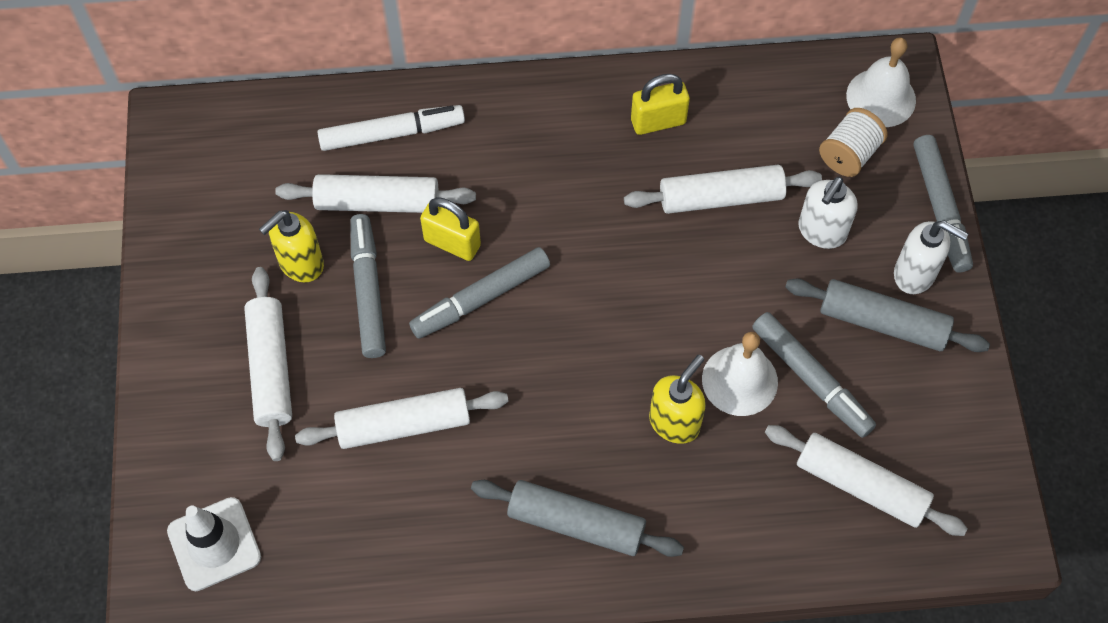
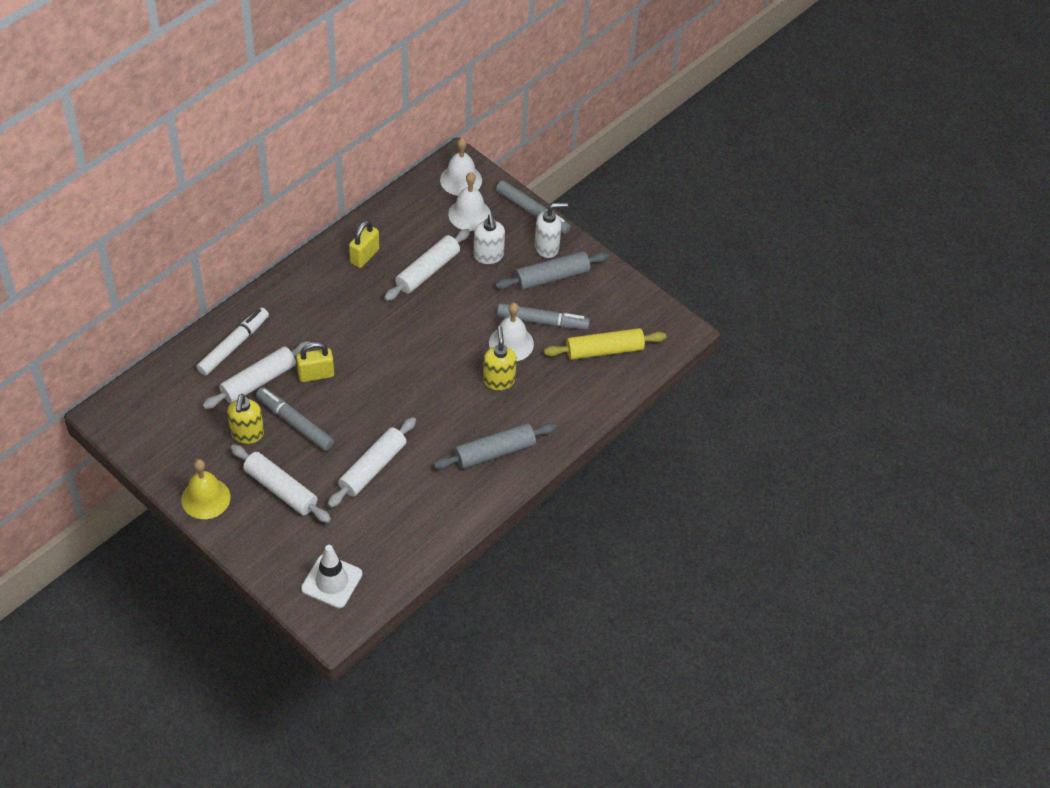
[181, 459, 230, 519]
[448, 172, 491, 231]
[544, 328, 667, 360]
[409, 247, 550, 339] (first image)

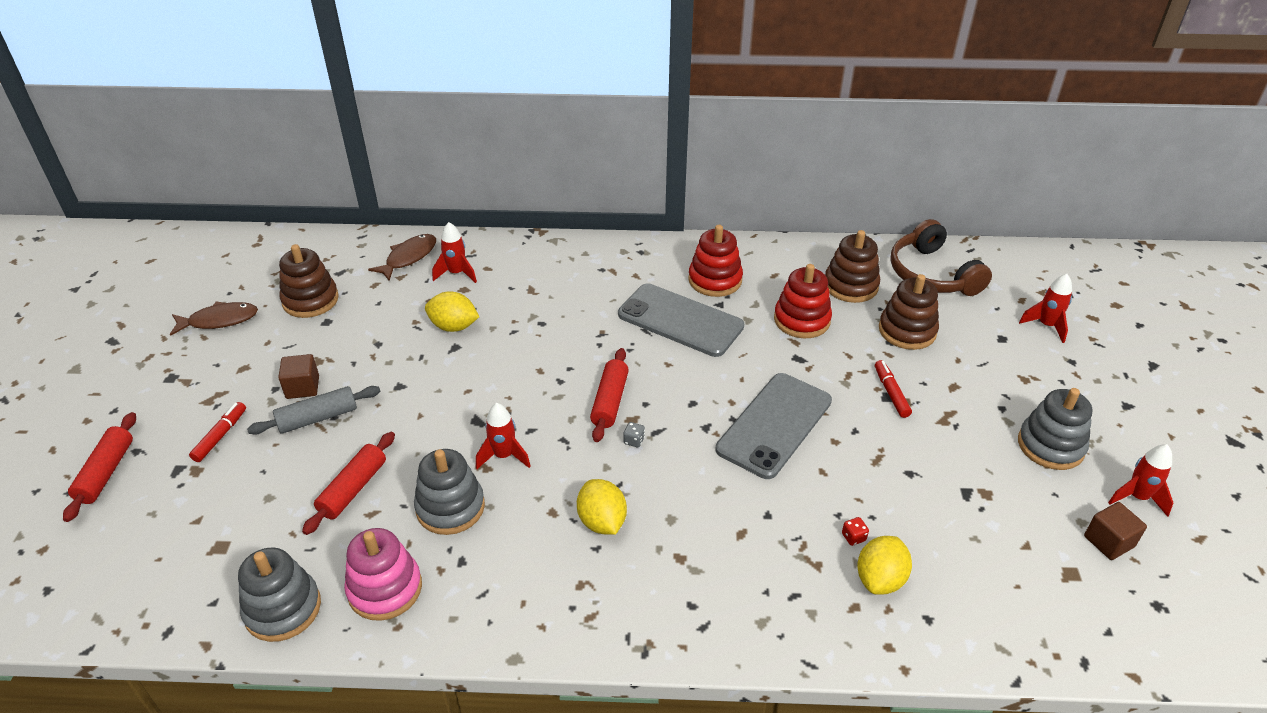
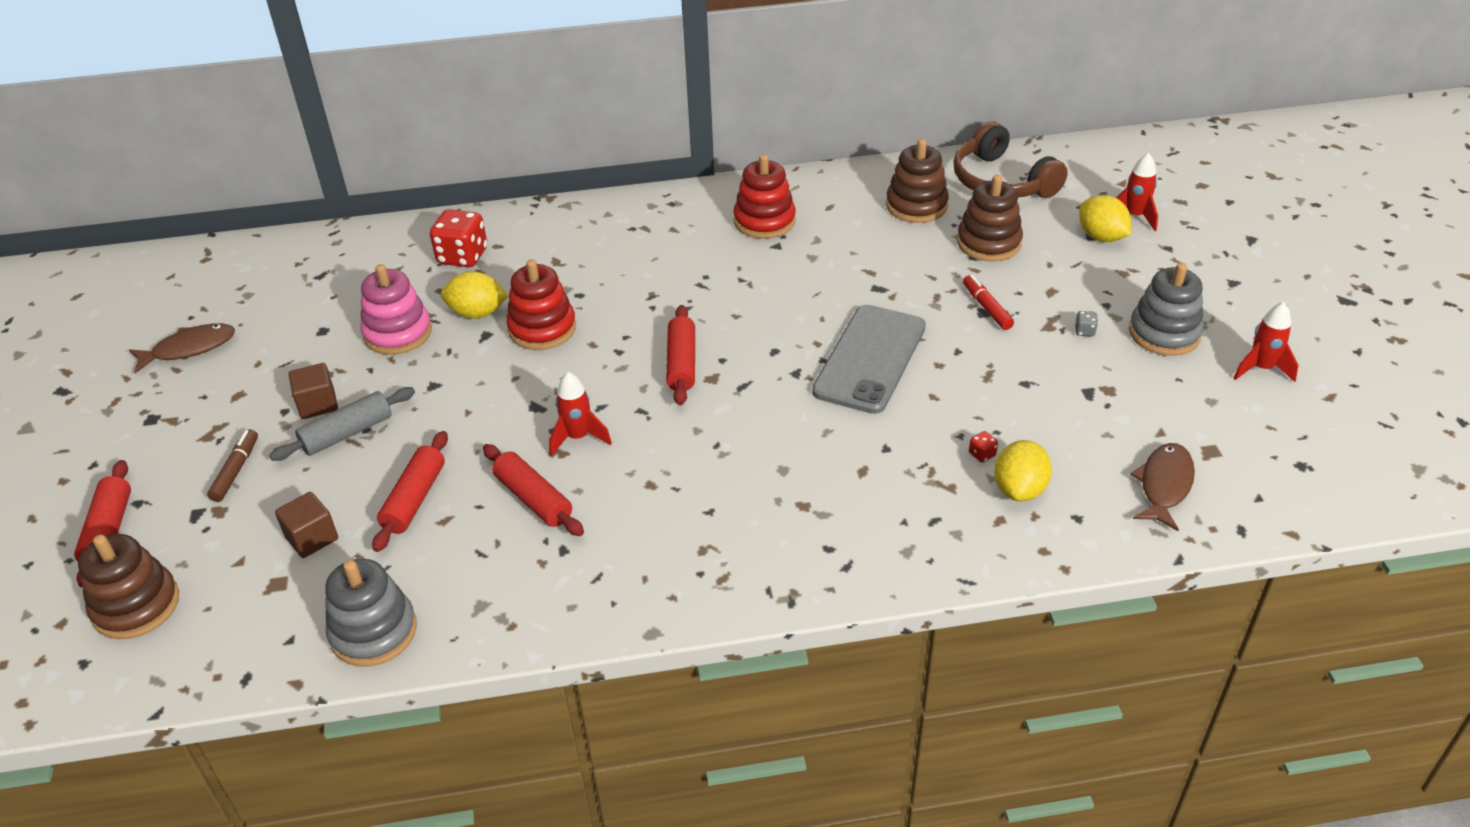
[78, 534, 179, 639]
[207, 429, 258, 502]
[275, 492, 338, 558]
[360, 264, 432, 355]
[430, 209, 487, 268]
[483, 444, 584, 536]
[506, 259, 576, 350]
[1075, 311, 1098, 337]
[1079, 195, 1131, 242]
[1130, 443, 1195, 531]
[618, 283, 744, 357] (first image)

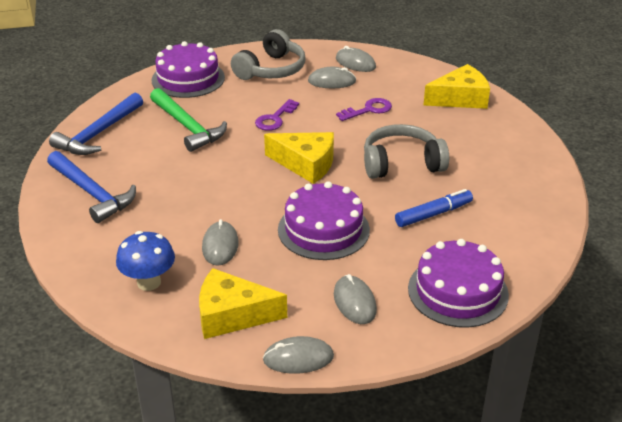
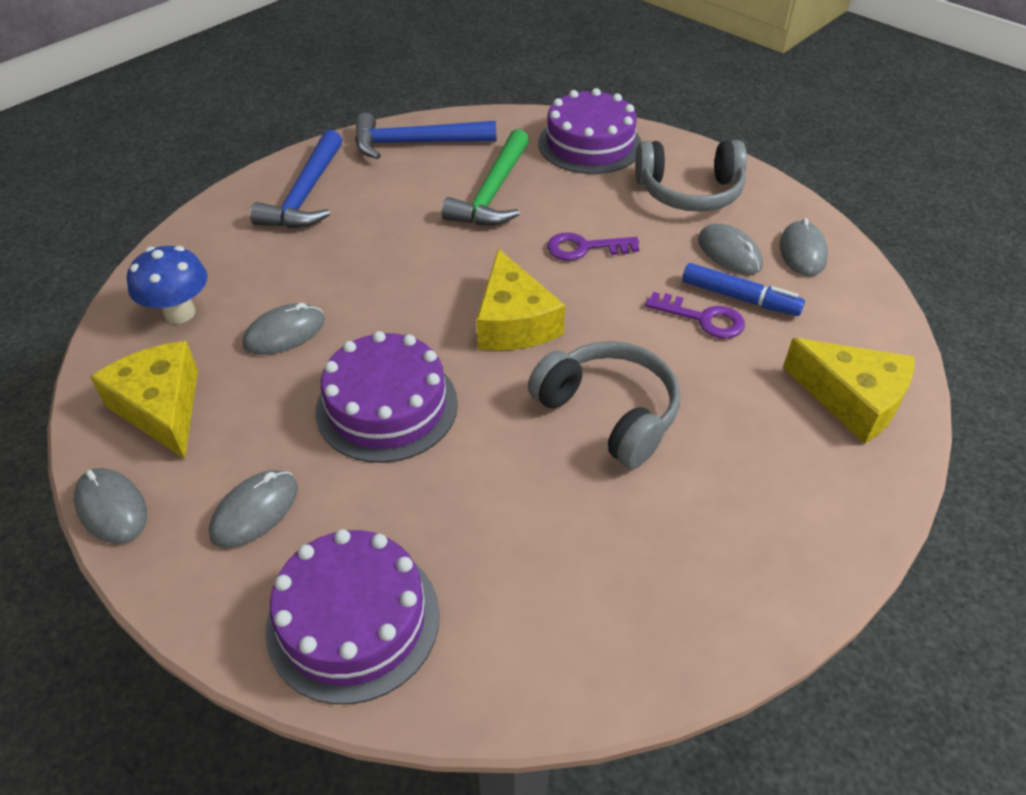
[682, 263, 805, 316]

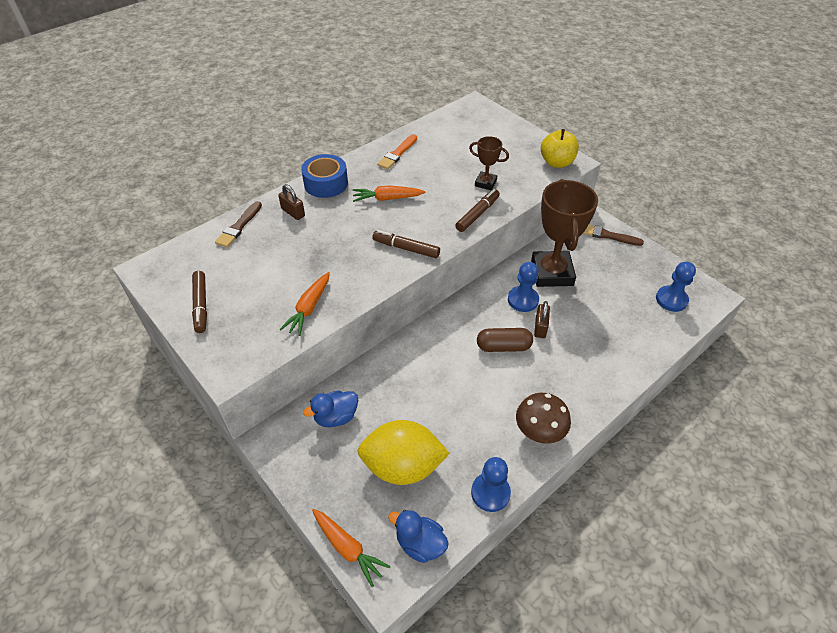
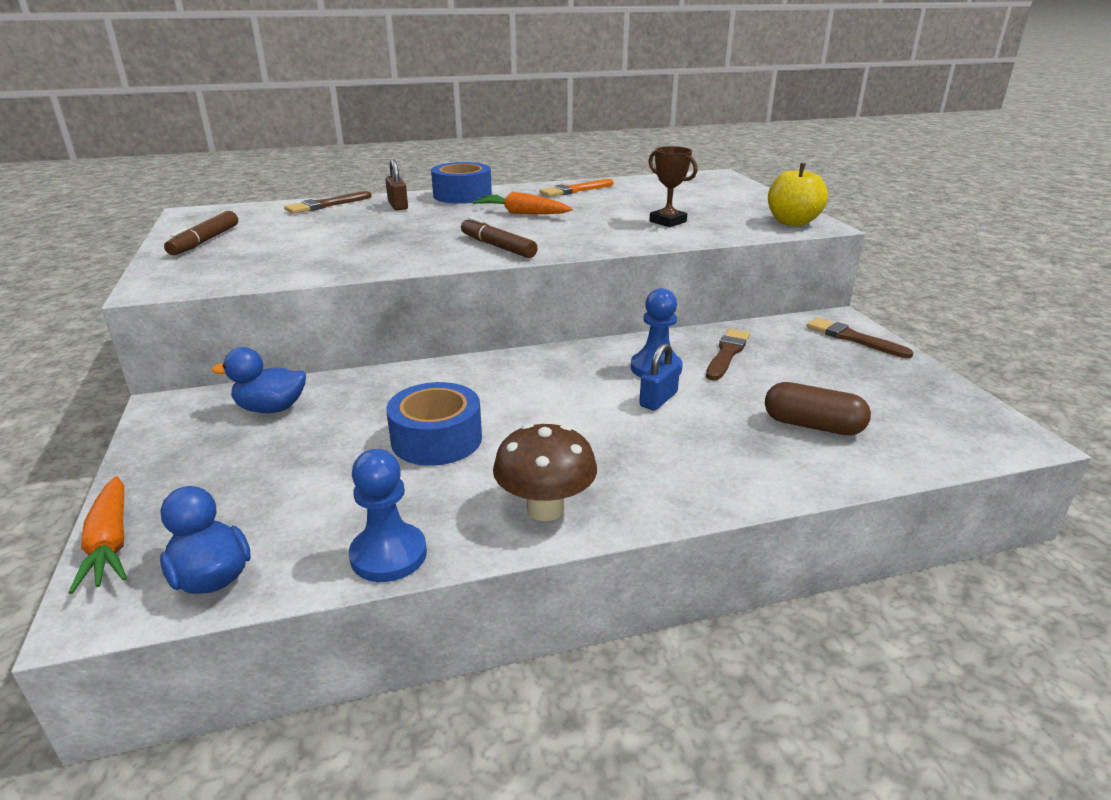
[386, 382, 482, 466]
[639, 343, 680, 411]
[706, 329, 750, 381]
[765, 382, 871, 436]
[280, 272, 330, 336] (first image)
[358, 420, 450, 485] (first image)
[455, 189, 500, 232] (first image)
[656, 261, 696, 312] (first image)

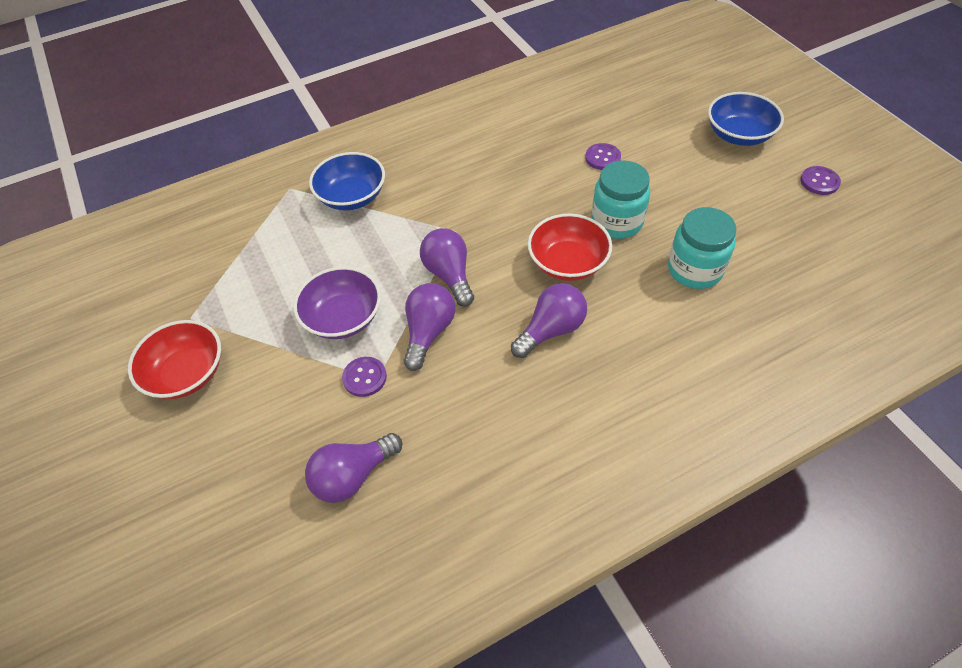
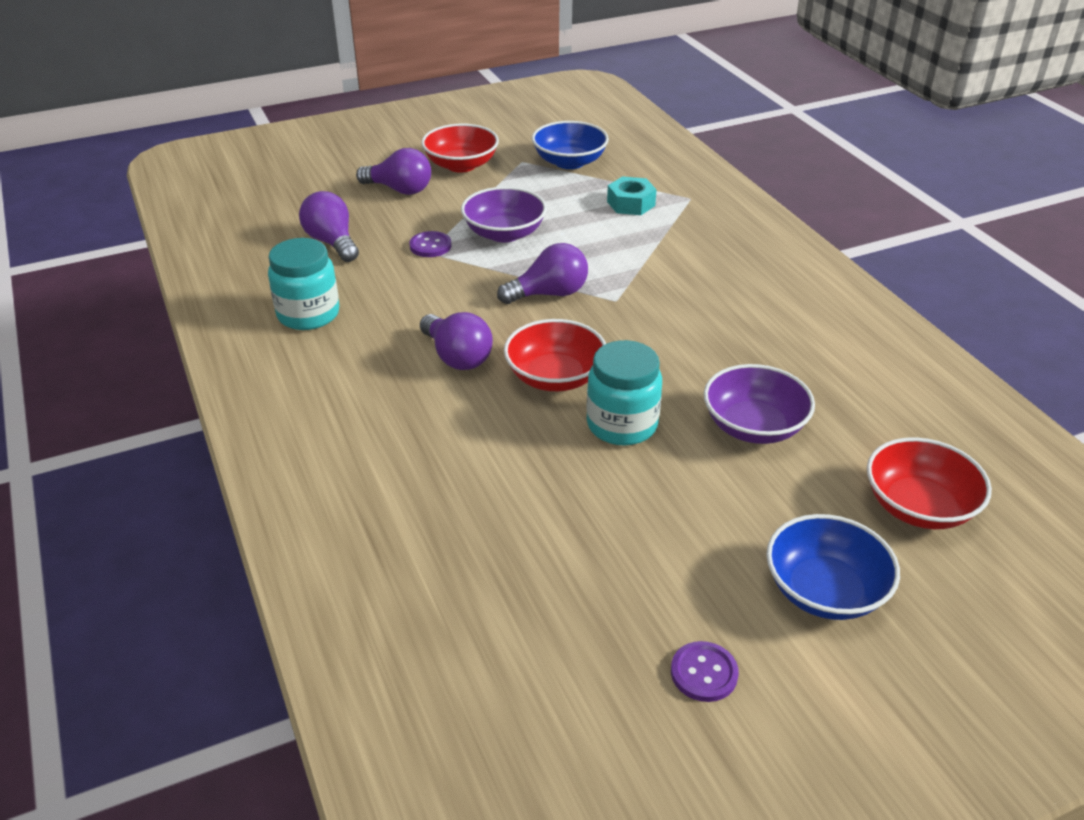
[268, 238, 339, 330]
[356, 148, 431, 195]
[532, 121, 609, 169]
[607, 176, 657, 215]
[704, 364, 815, 444]
[867, 437, 992, 529]

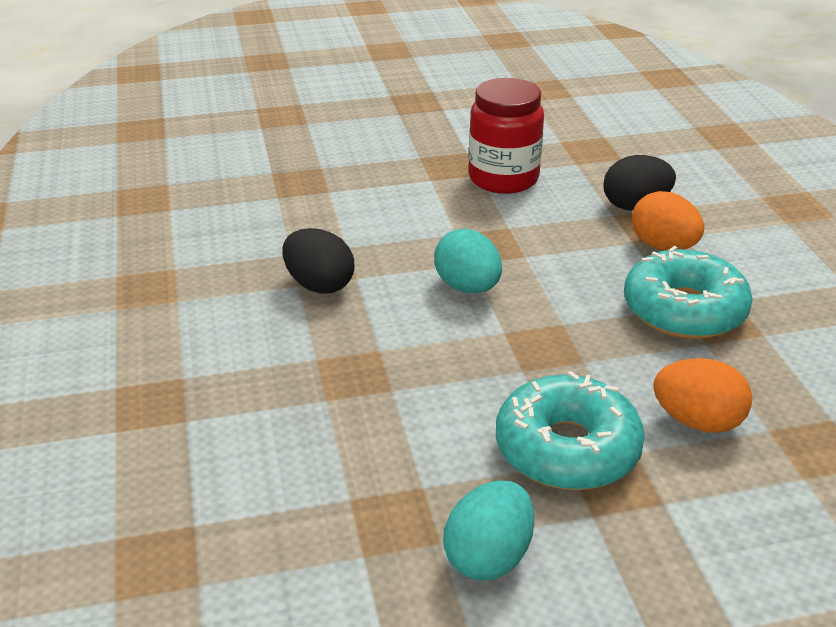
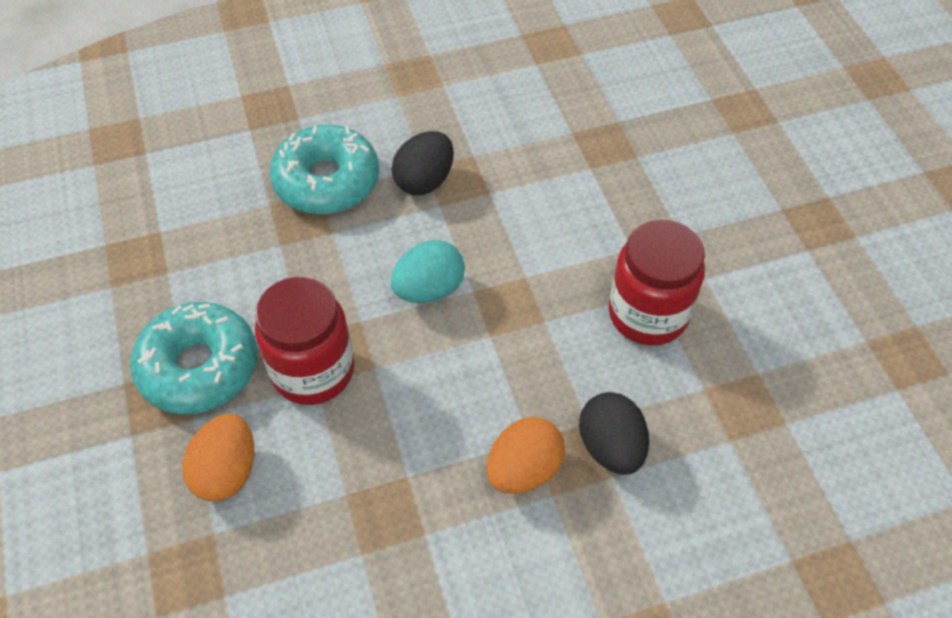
[255, 277, 354, 405]
[270, 125, 379, 214]
[443, 481, 534, 580] (first image)

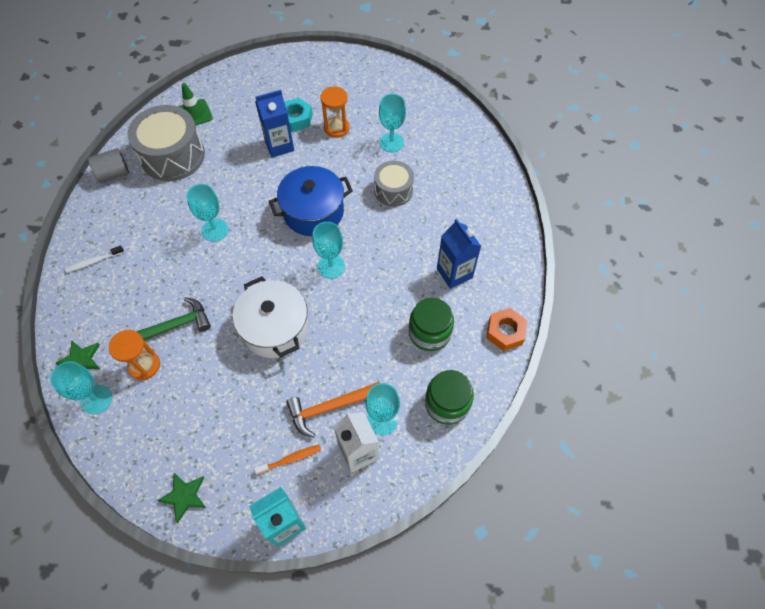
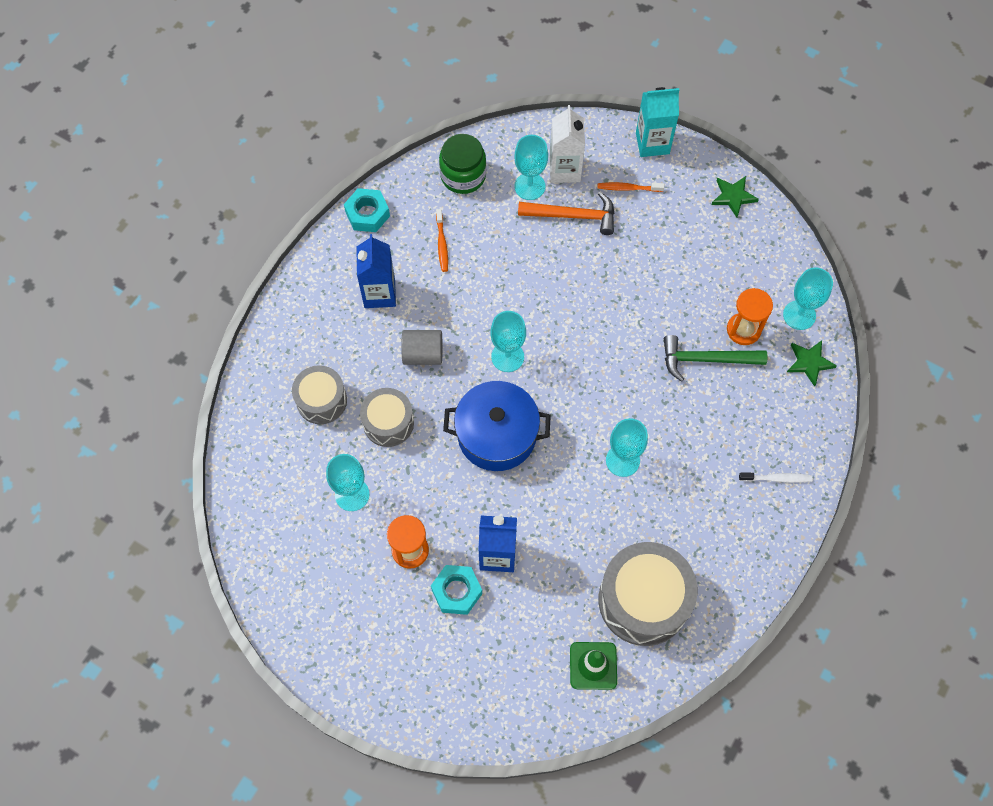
[292, 365, 347, 424]
[344, 188, 390, 232]
[401, 330, 442, 365]
[436, 209, 448, 272]
[233, 276, 309, 358] (first image)

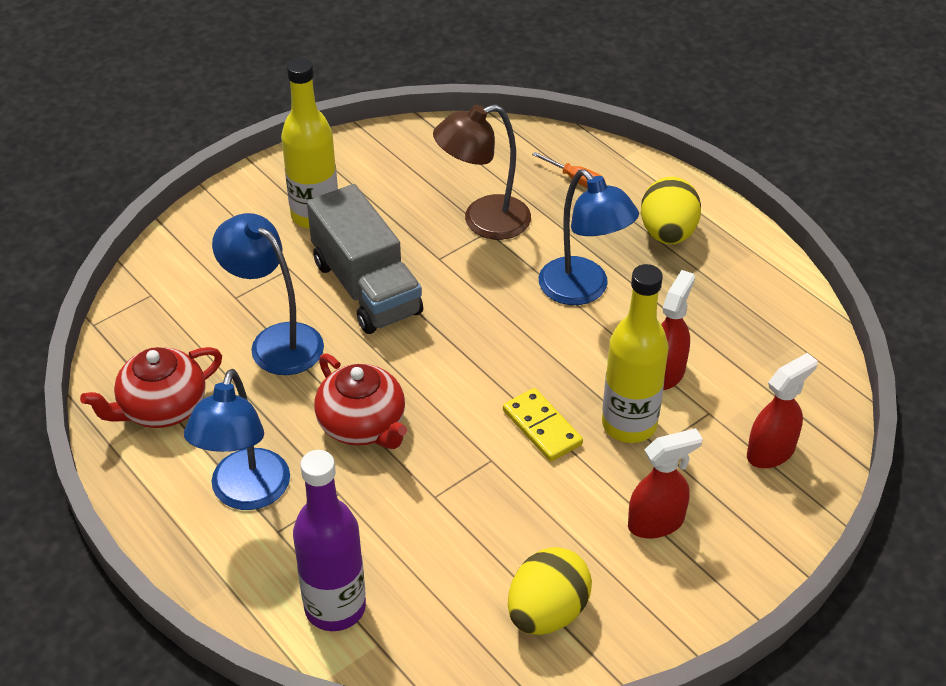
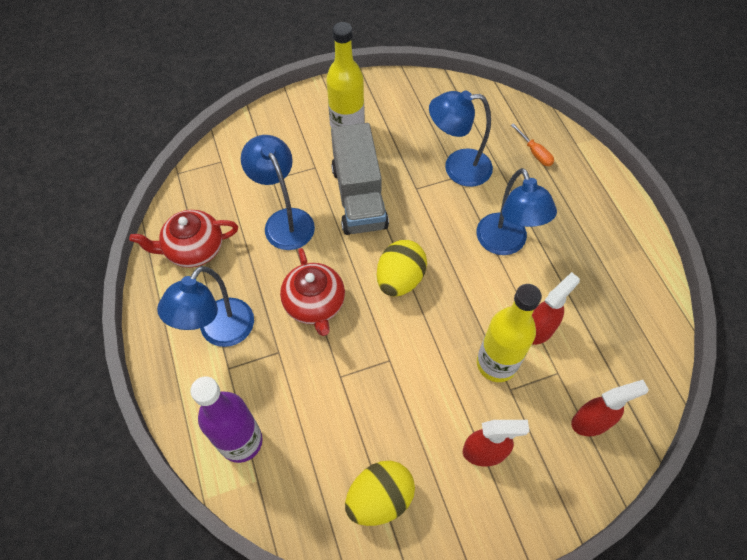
[377, 240, 427, 297]
[429, 91, 493, 187]
[503, 388, 583, 462] (first image)

